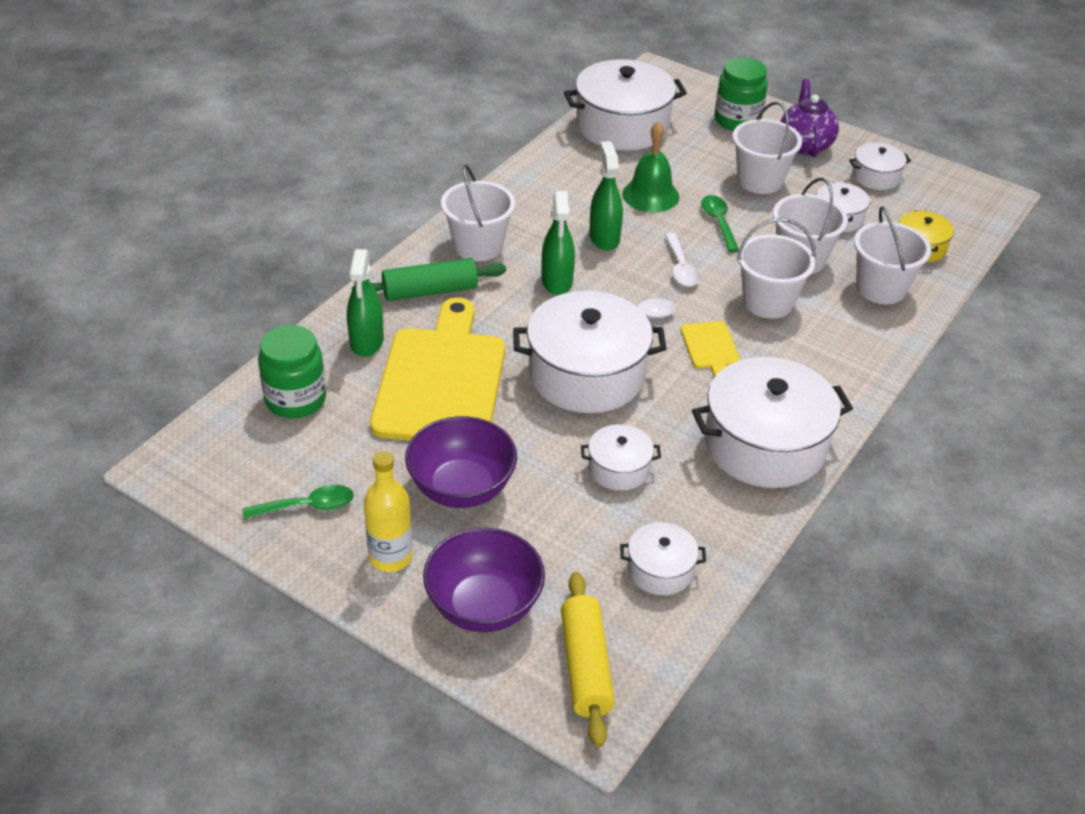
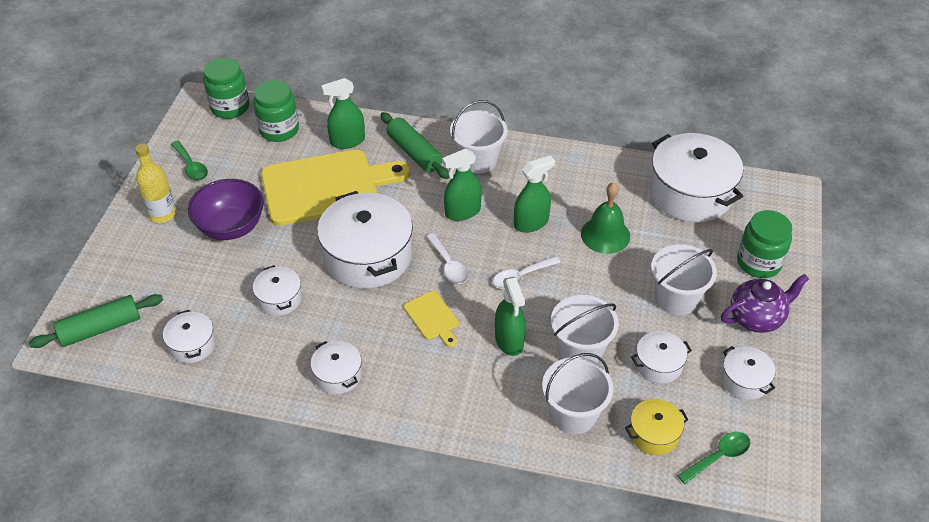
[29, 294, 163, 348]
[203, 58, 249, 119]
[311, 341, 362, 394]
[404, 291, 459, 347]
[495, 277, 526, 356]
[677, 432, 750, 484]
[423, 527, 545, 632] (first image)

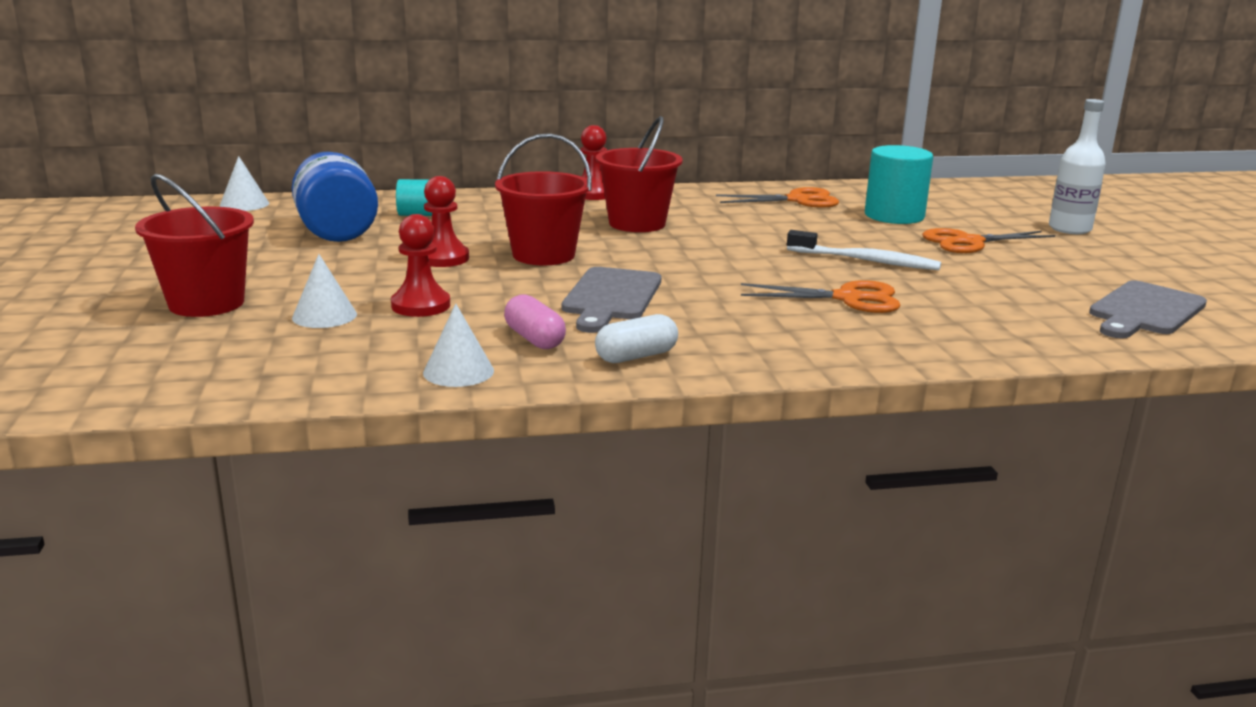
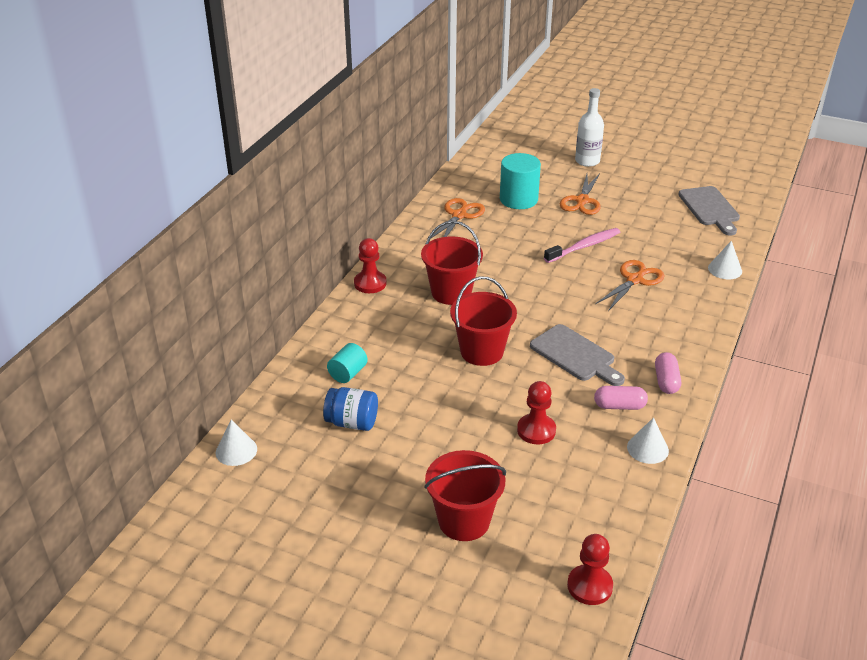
[323, 387, 378, 431]
[544, 228, 620, 263]
[567, 534, 613, 605]
[655, 352, 681, 394]
[708, 241, 742, 279]

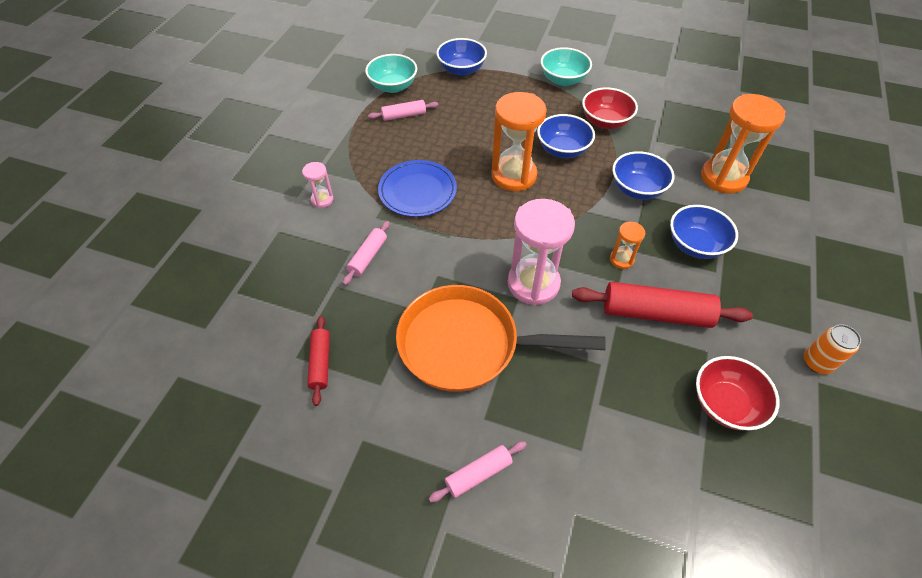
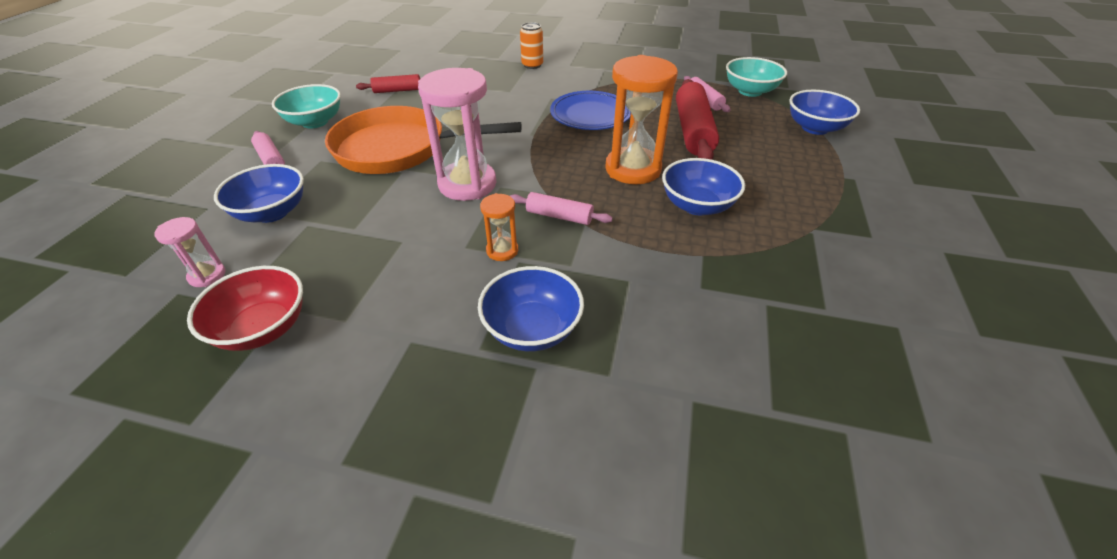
[154, 217, 226, 287]
[214, 164, 304, 223]
[272, 84, 341, 128]
[325, 106, 522, 174]
[510, 192, 613, 225]
[520, 22, 543, 69]
[676, 79, 719, 159]
[582, 87, 638, 129] (first image)
[701, 94, 786, 194] (first image)

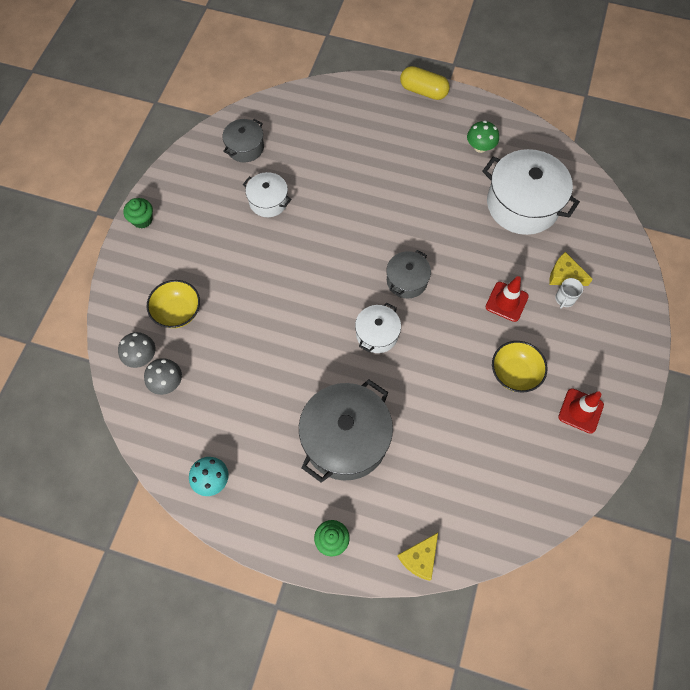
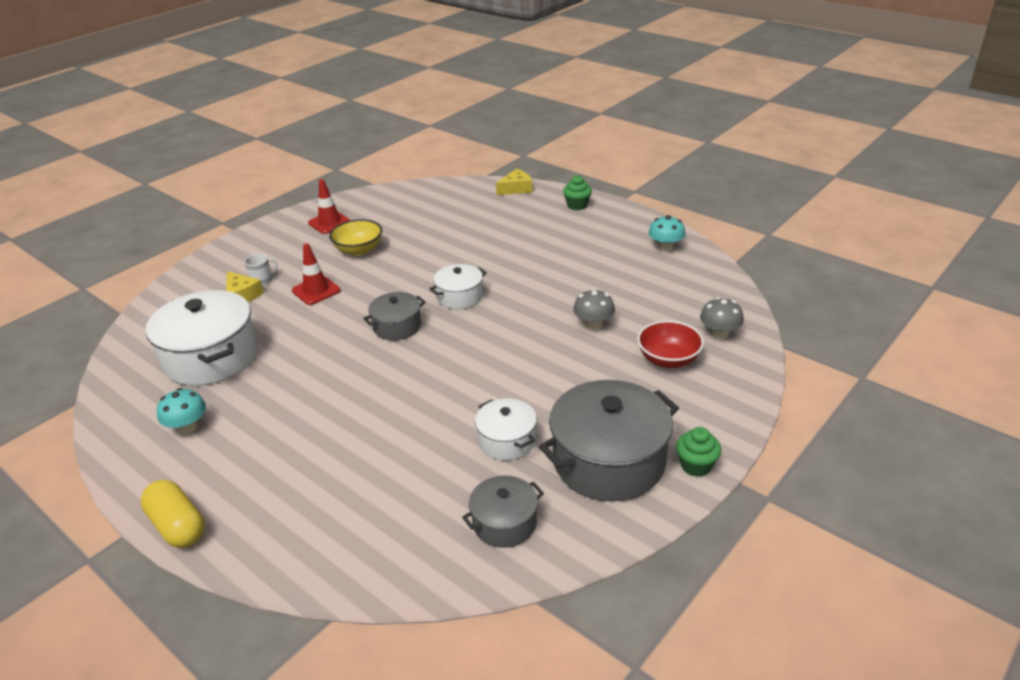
[157, 388, 206, 434]
[539, 380, 679, 502]
[573, 289, 615, 330]
[637, 320, 704, 368]

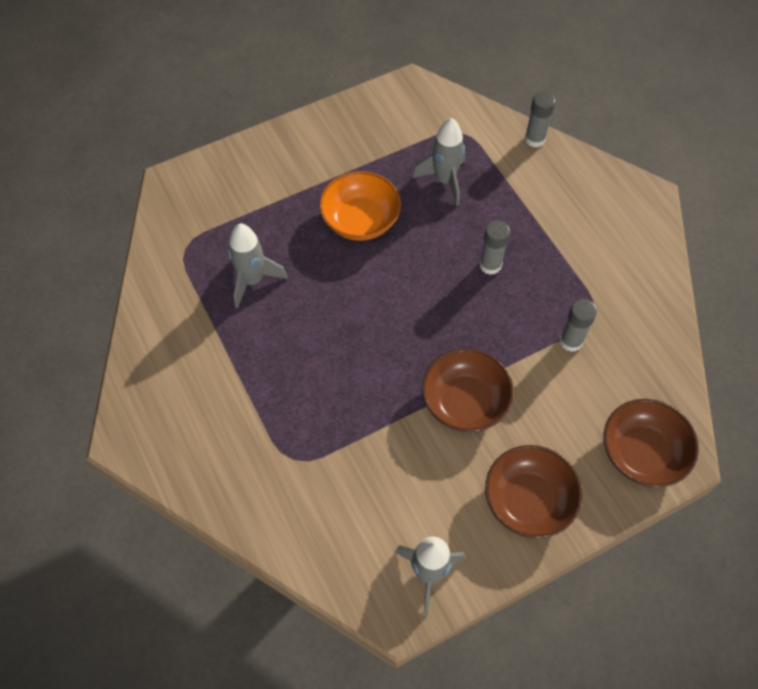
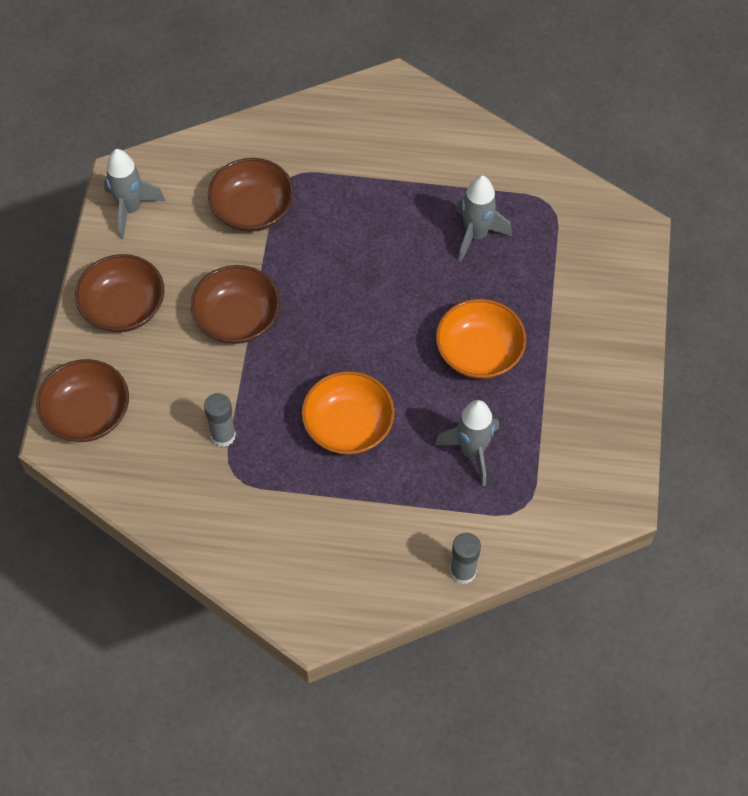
[208, 158, 294, 232]
[302, 371, 395, 455]

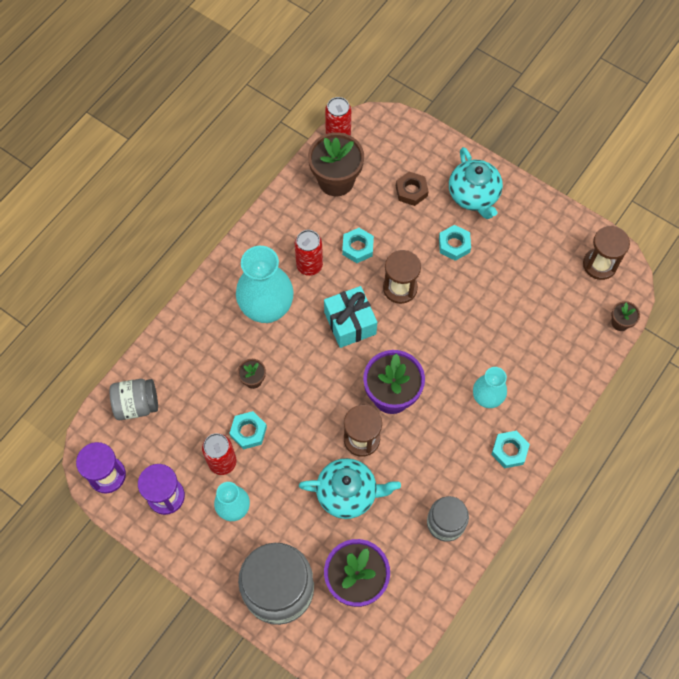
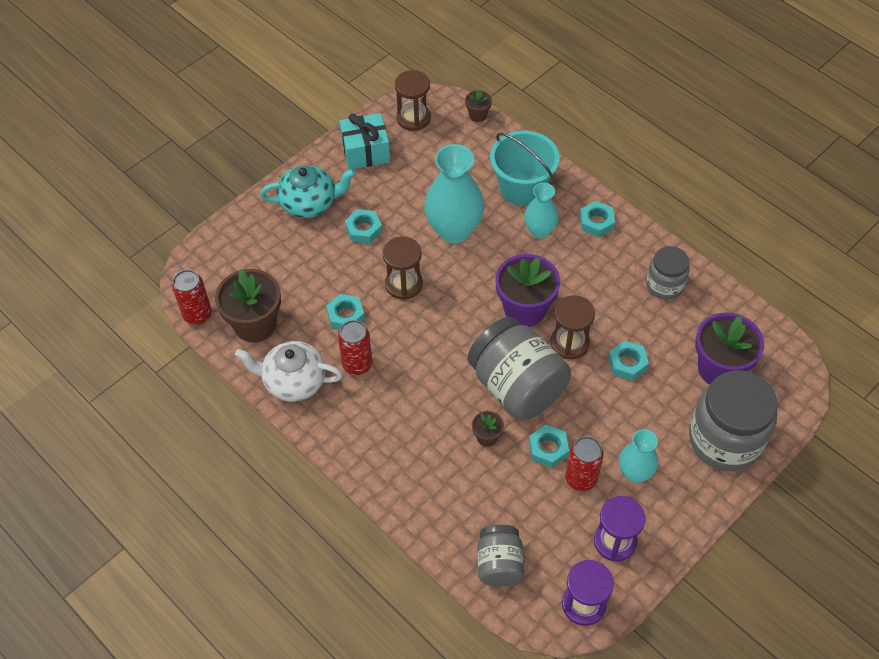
[235, 341, 343, 402]
[340, 113, 390, 170]
[424, 144, 484, 243]
[468, 317, 571, 420]
[490, 130, 560, 206]
[608, 340, 649, 381]
[396, 172, 429, 206] (first image)

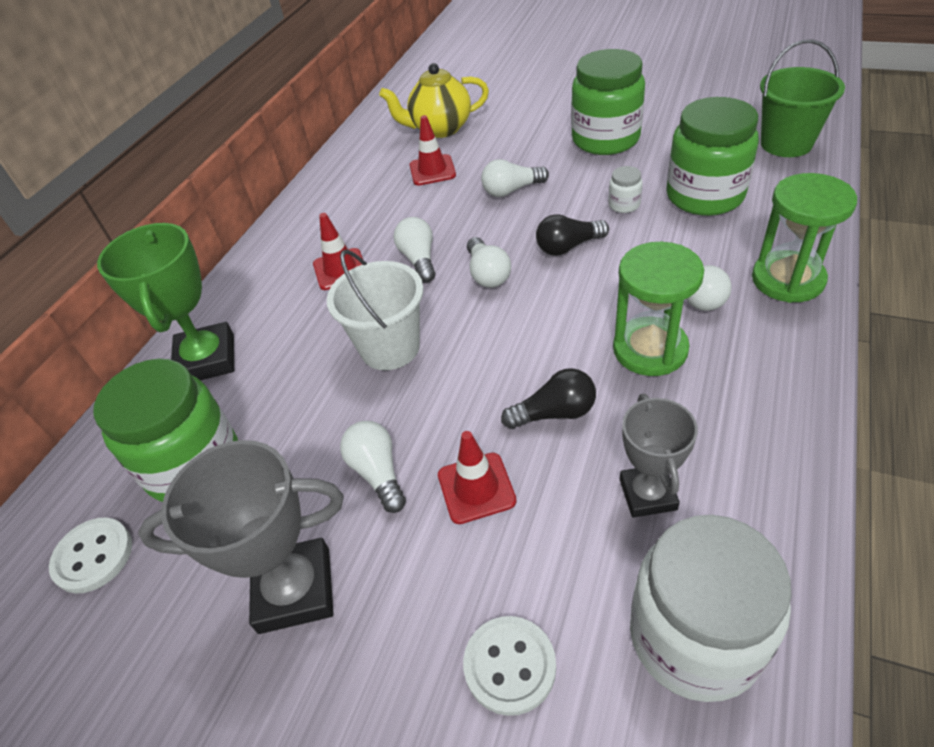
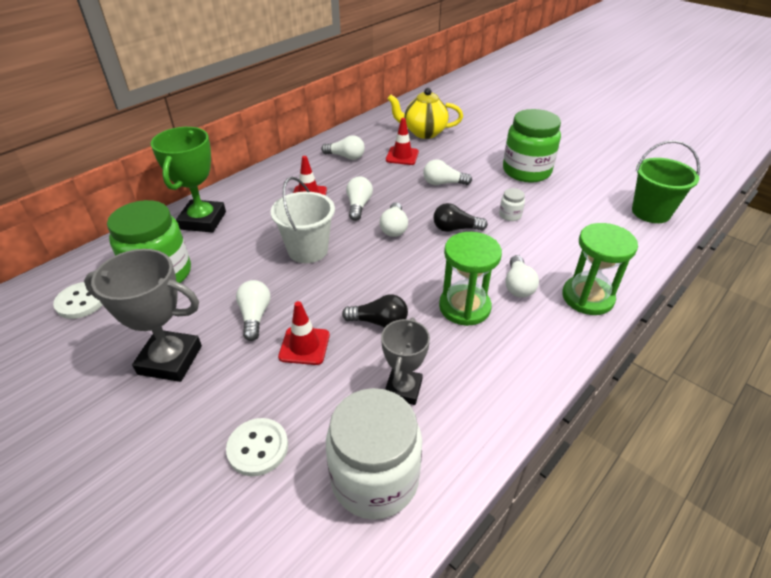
[321, 135, 365, 160]
[666, 97, 759, 216] (first image)

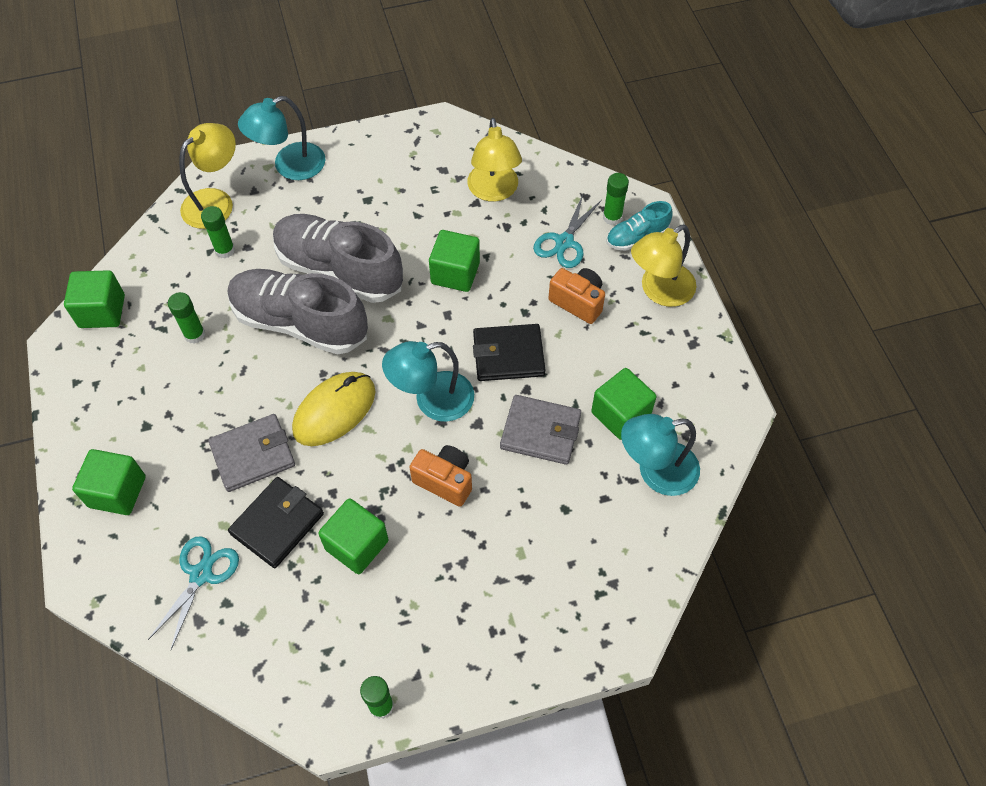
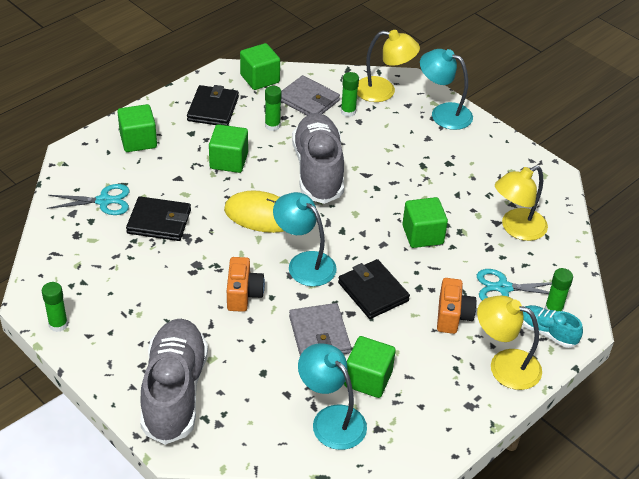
[140, 319, 208, 445]
[187, 85, 239, 126]
[209, 124, 248, 173]
[281, 75, 340, 115]

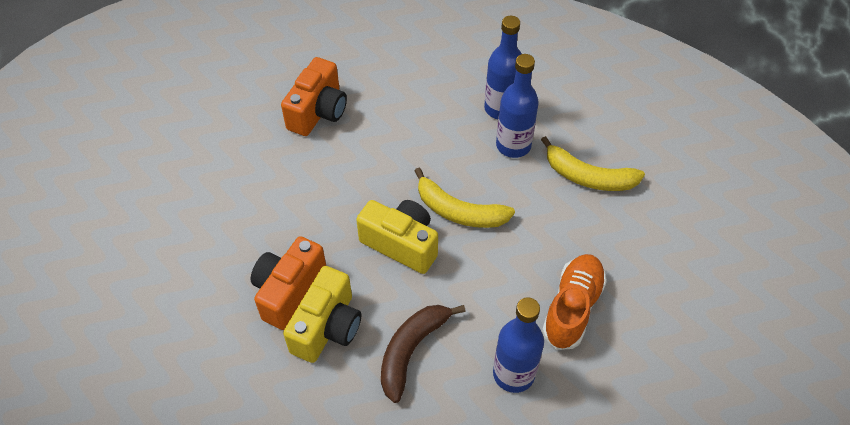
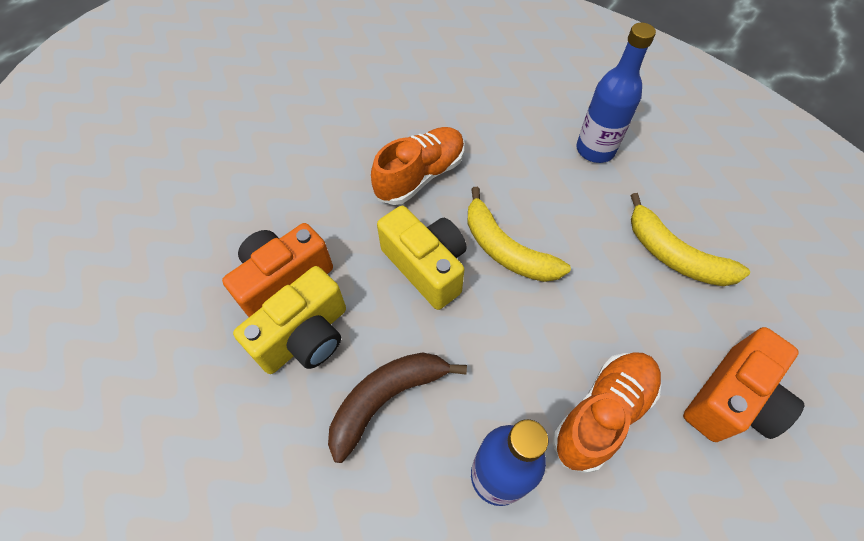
[371, 127, 464, 205]
[683, 327, 804, 442]
[496, 54, 539, 158] (first image)

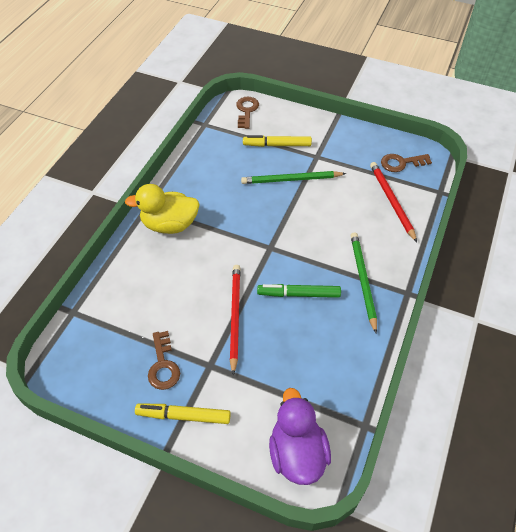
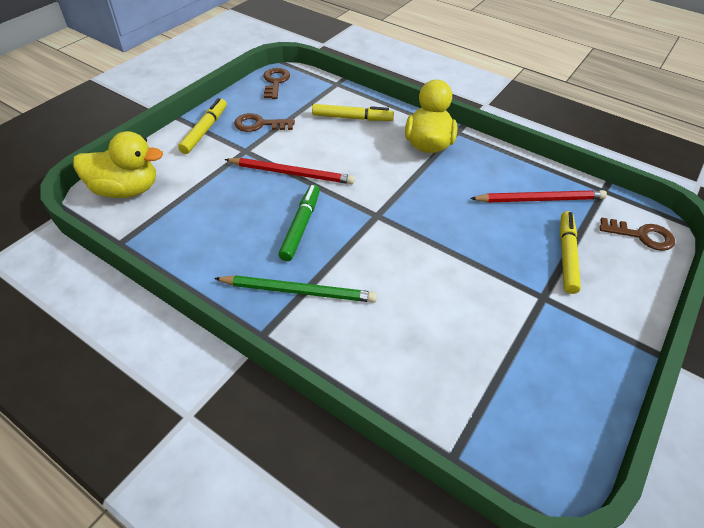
[73, 131, 163, 198]
[263, 68, 290, 99]
[312, 104, 394, 121]
[470, 190, 607, 203]
[241, 171, 346, 184] (first image)

